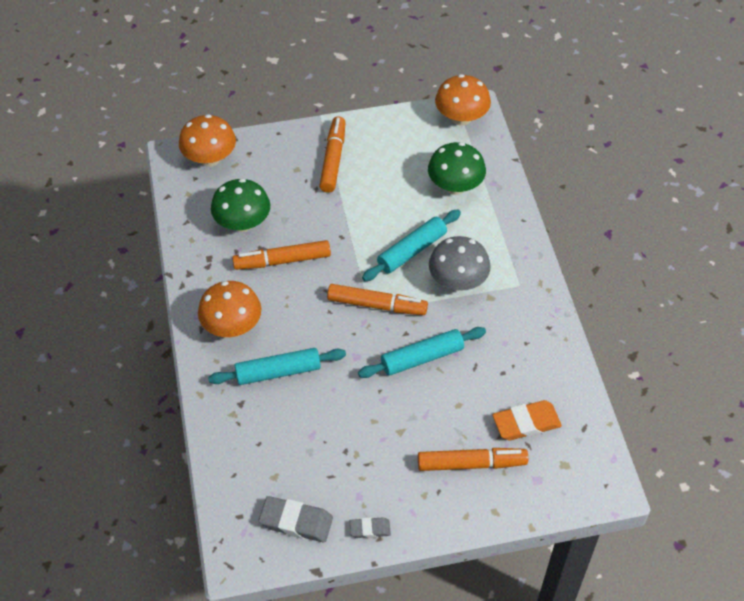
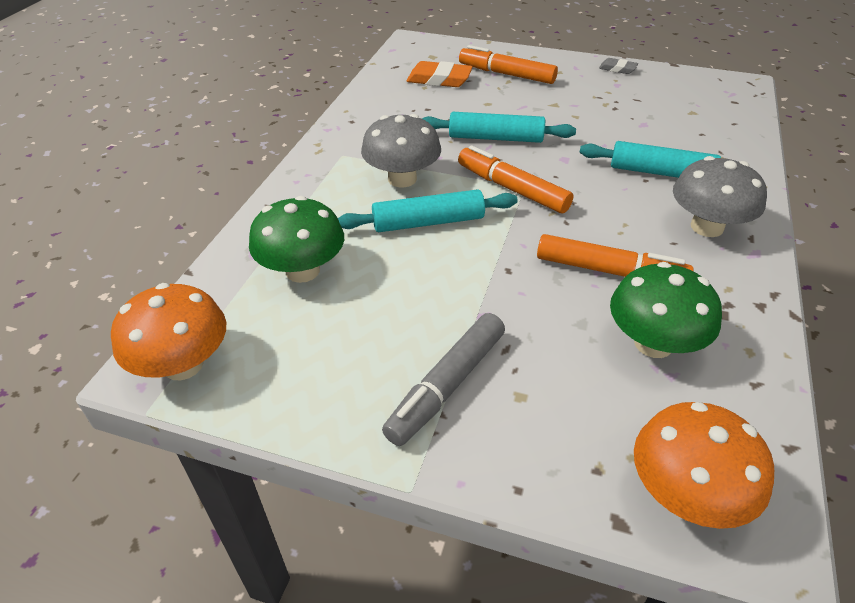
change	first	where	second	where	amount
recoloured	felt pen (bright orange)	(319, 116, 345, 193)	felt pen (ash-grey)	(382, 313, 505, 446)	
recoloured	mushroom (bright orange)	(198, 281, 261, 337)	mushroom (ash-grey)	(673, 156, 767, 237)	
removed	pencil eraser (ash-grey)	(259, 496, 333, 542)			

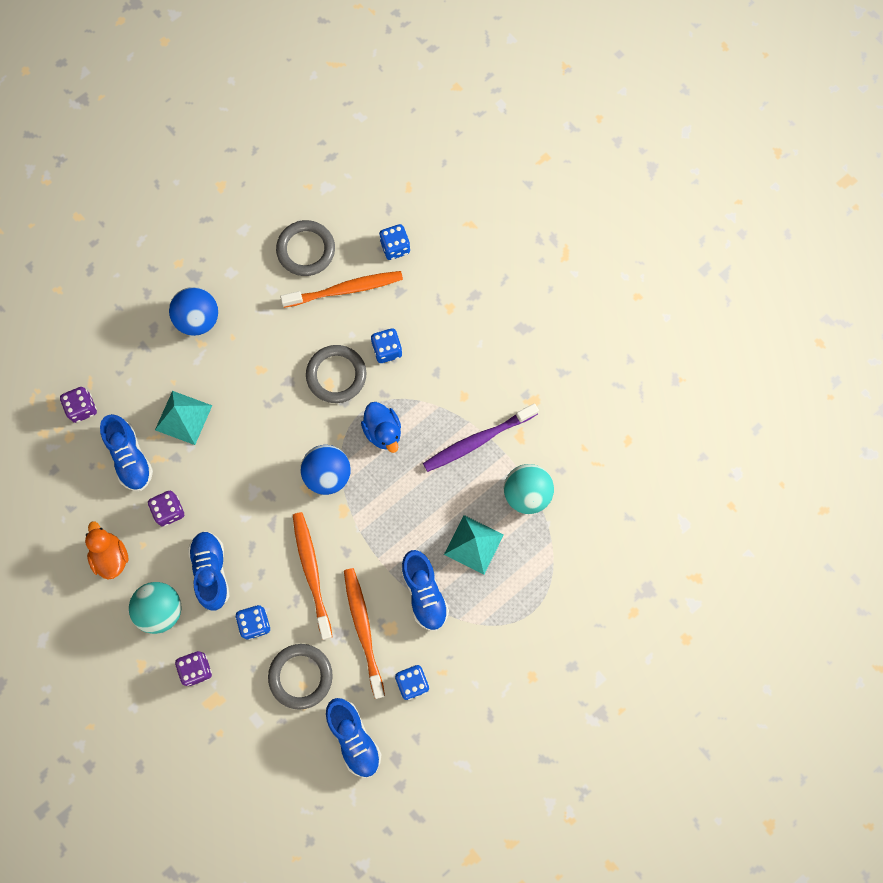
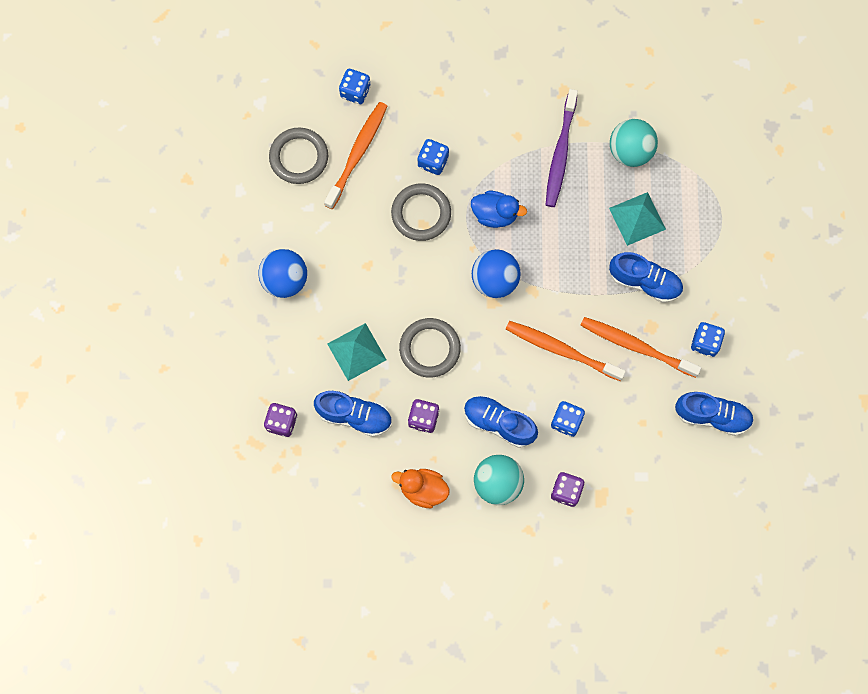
change	first	where	second	where	amount
moved	torus (ash-grey)	(268, 644, 333, 710)		(399, 318, 461, 378)	

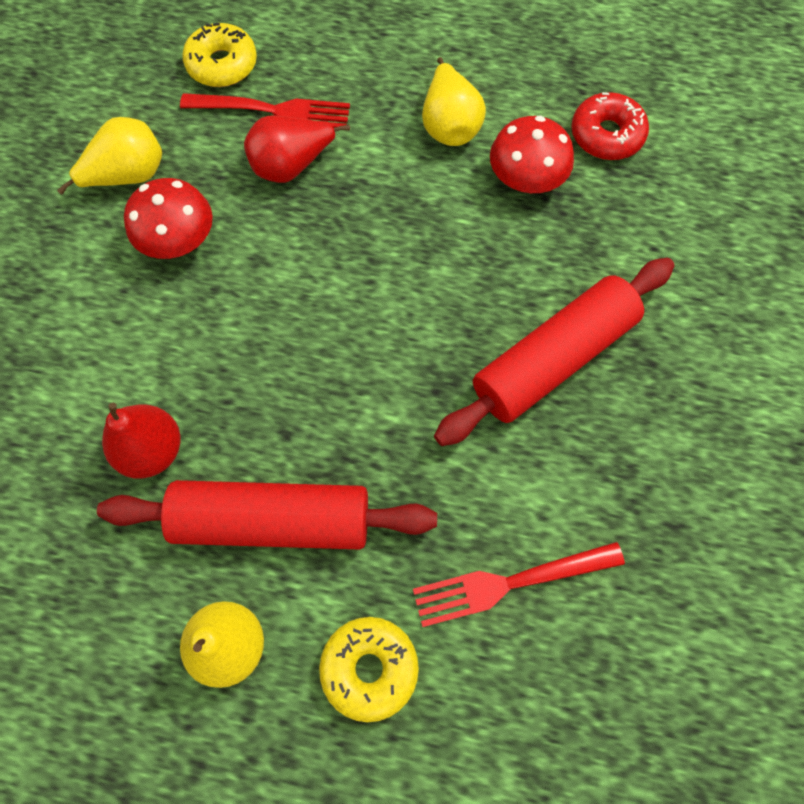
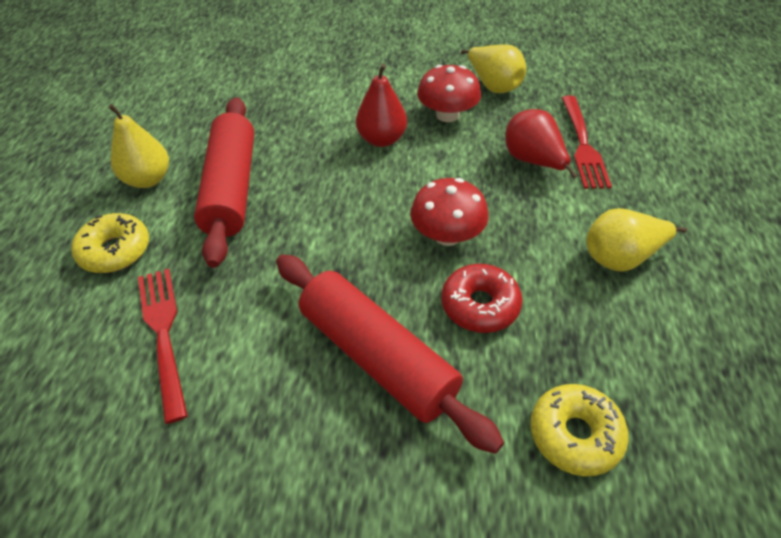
change	first	where	second	where	amount
moved	toy pear (scarlet)	(102, 403, 180, 479)		(356, 64, 407, 147)	
moved	mushroom (scarlet)	(490, 116, 574, 193)		(410, 178, 489, 246)	
moved	donut (scarlet)	(571, 92, 649, 160)		(442, 264, 523, 333)	
moved	donut (yellow)	(182, 23, 257, 87)		(530, 384, 629, 476)	

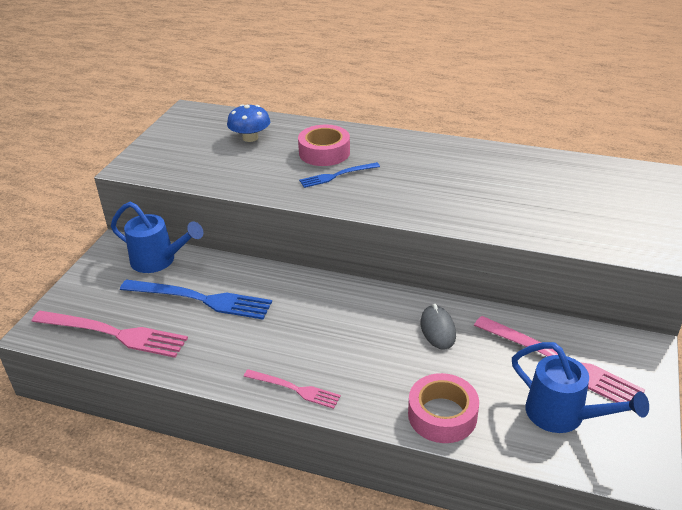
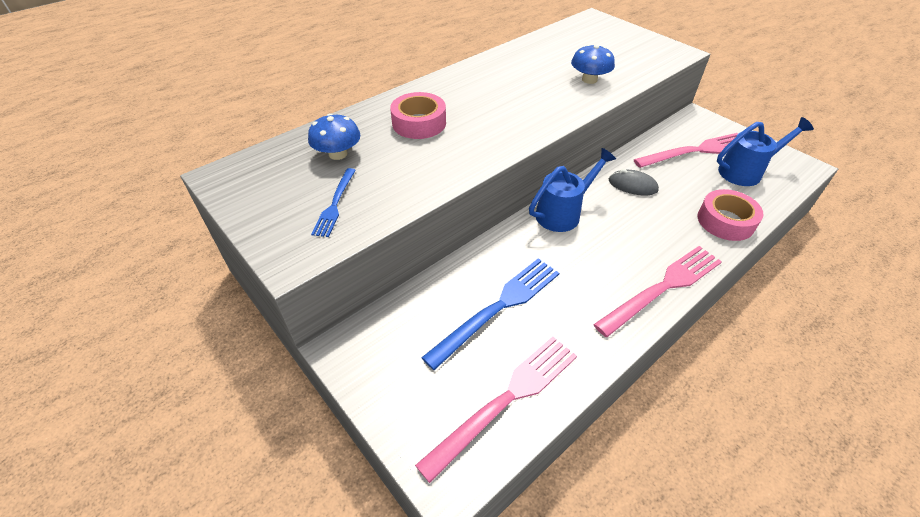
change	first	where	second	where	amount
moved	table fork (blue)	(299, 162, 380, 188)		(311, 168, 356, 237)	
moved	watering can (blue)	(111, 202, 203, 273)		(529, 148, 616, 232)	
added			mushroom (blue)	(571, 44, 615, 84)	
resized	table fork (pink)	(244, 369, 341, 409)		(593, 246, 722, 337)	x1.77

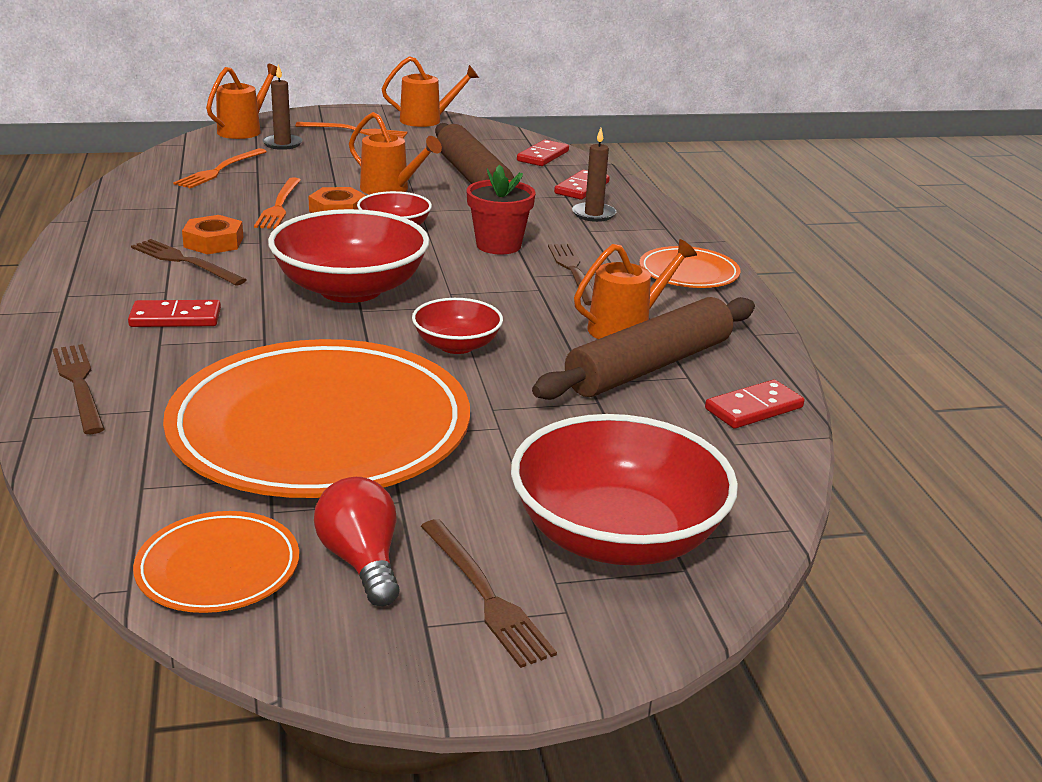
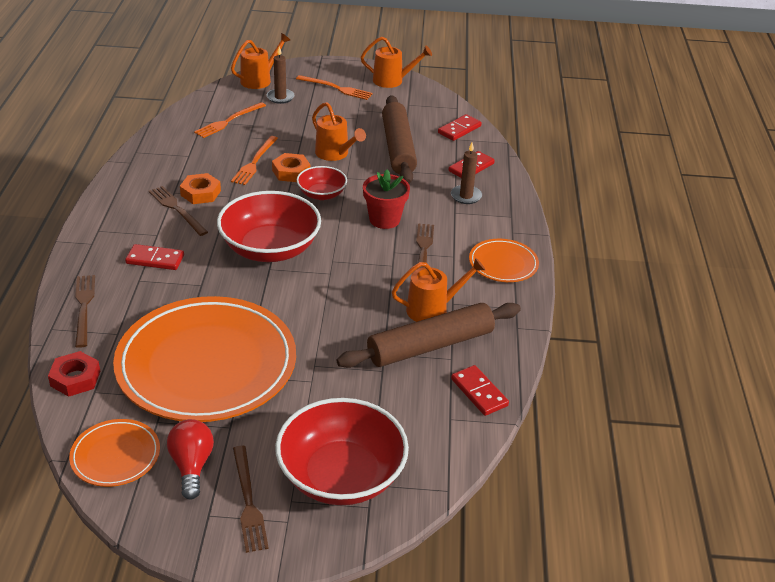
change	first	where	second	where	amount
added			nut (scarlet)	(48, 351, 100, 397)	
turned	domino tile (scarlet)	(705, 380, 804, 429)		(451, 365, 509, 416)	75 degrees clockwise
removed	serving bowl (scarlet)	(412, 298, 503, 354)			

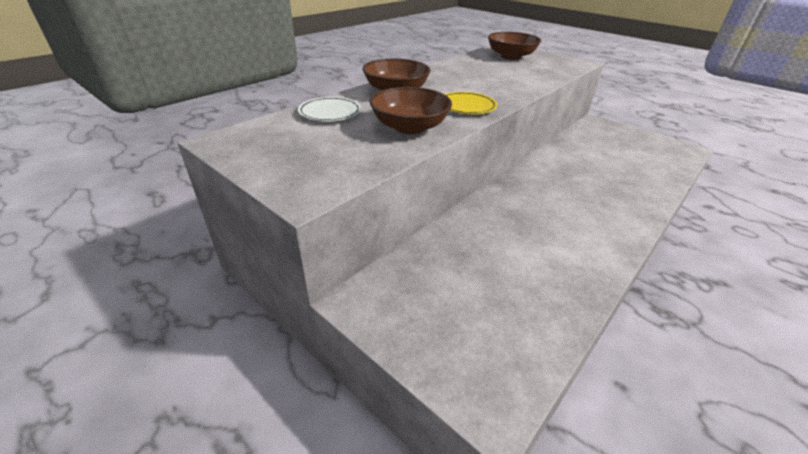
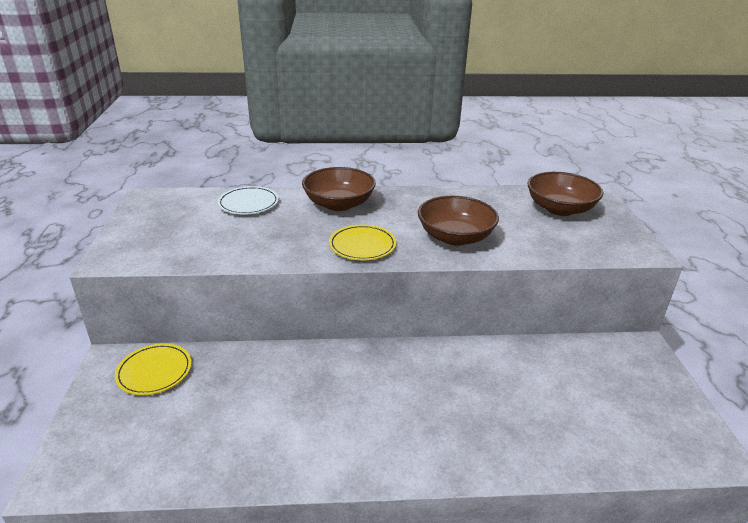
change	first	where	second	where	amount
added			flat dish (yellow)	(115, 343, 192, 395)	
moved	serving bowl (dark brown)	(369, 87, 452, 134)		(418, 196, 499, 246)	

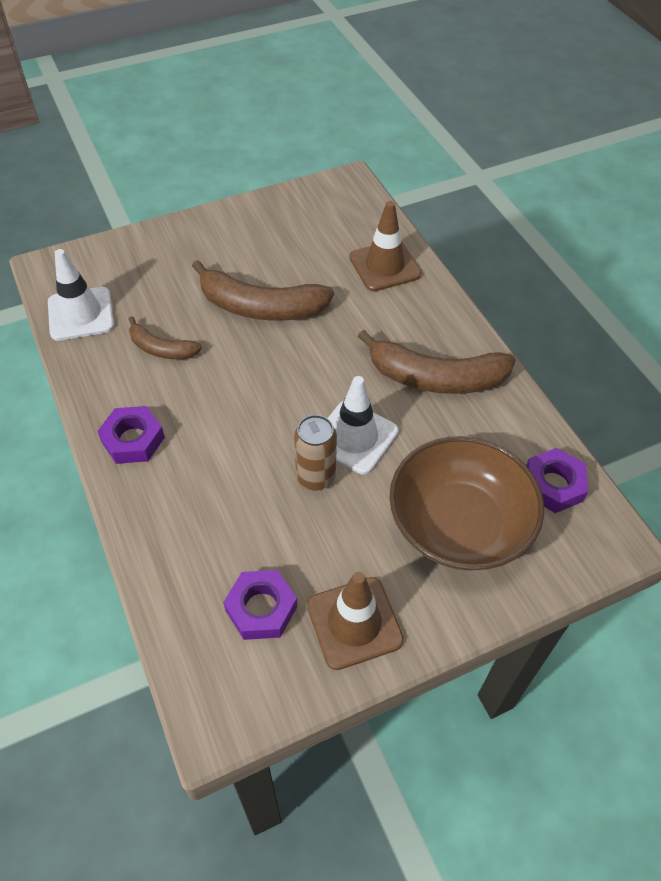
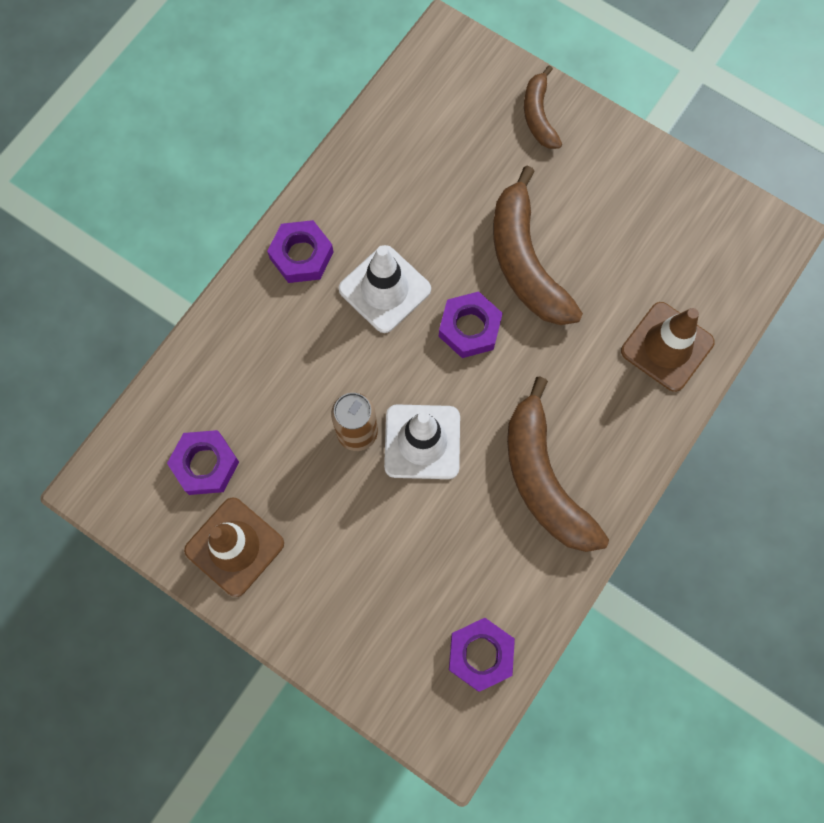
change	first	where	second	where	amount
moved	road cone (snow-white)	(48, 249, 114, 341)		(339, 245, 431, 333)	
added			nut (royal purple)	(439, 291, 503, 358)	
moved	banana (dark brown)	(129, 316, 202, 359)		(524, 65, 562, 149)	
removed	serving bowl (dark brown)	(389, 436, 544, 571)			

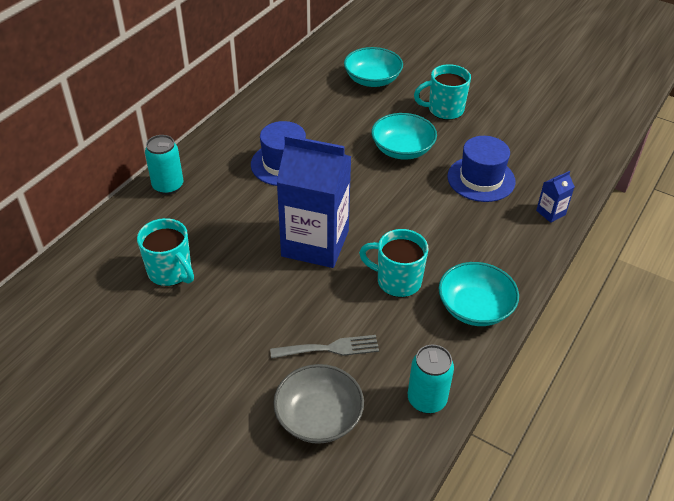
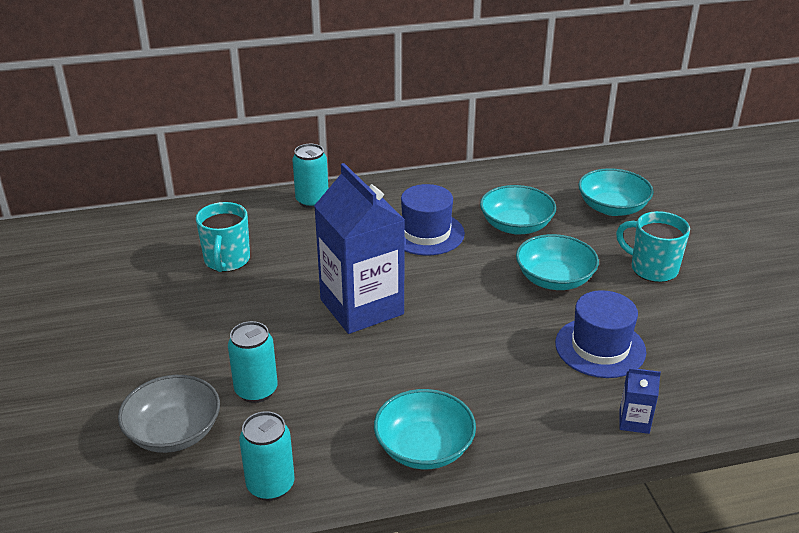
change	first	where	second	where	amount
replaced	table fork (ash-grey)	(270, 335, 379, 359)	can (teal)	(228, 321, 278, 403)	
added			serving bowl (teal)	(480, 185, 556, 234)	
removed	tea mug (teal)	(359, 229, 428, 297)			

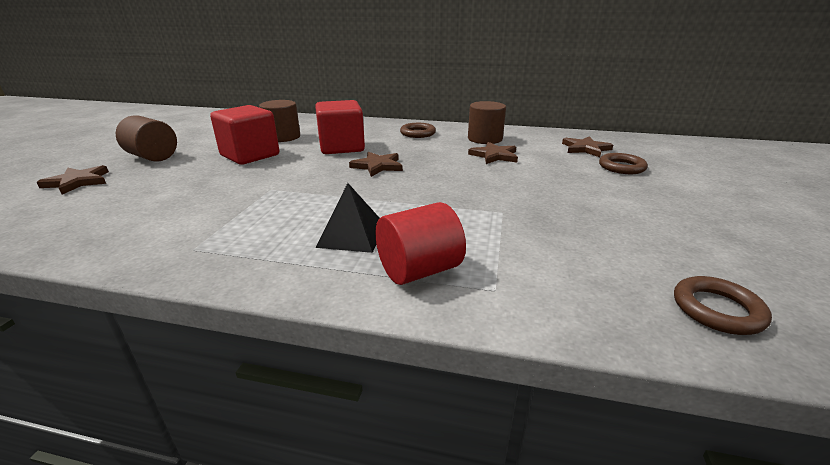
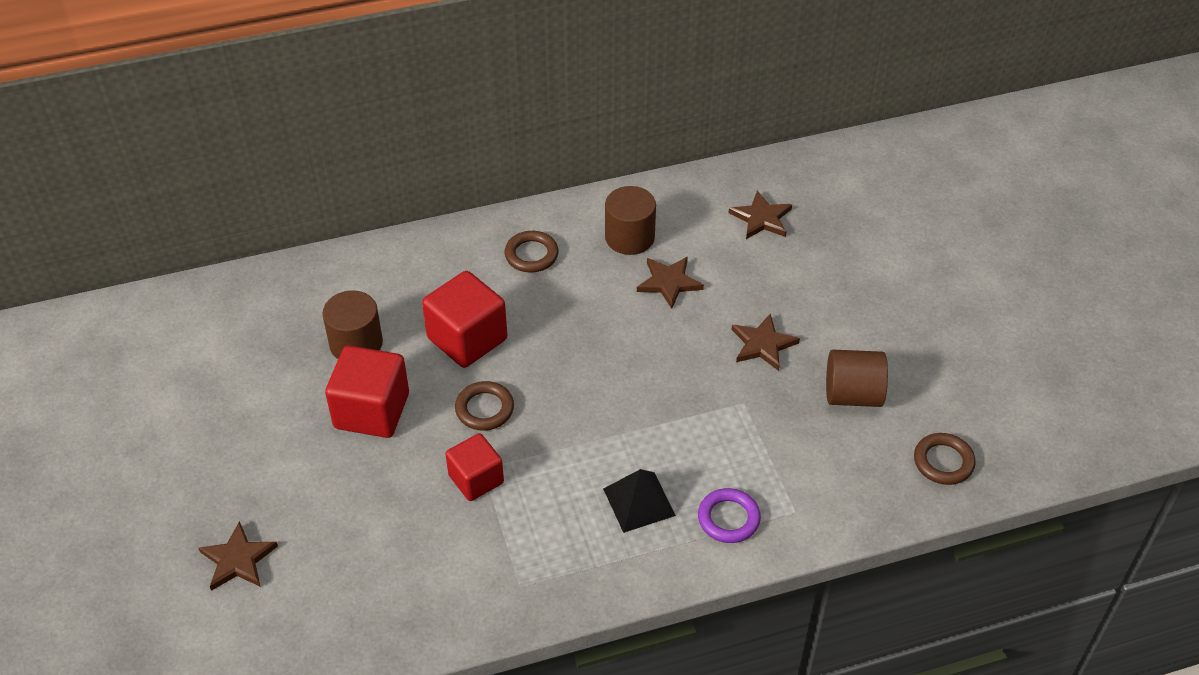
change	first	where	second	where	amount
added			solid cube (scarlet)	(446, 433, 504, 501)	
moved	torus (dark brown)	(599, 153, 648, 174)		(455, 381, 514, 431)	
replaced	cylinder (scarlet)	(375, 202, 466, 285)	torus (royal purple)	(698, 488, 761, 543)	
moved	star shape (dark brown)	(349, 152, 403, 177)		(731, 313, 800, 371)	
moved	cylinder (dark brown)	(115, 115, 177, 162)		(826, 350, 888, 407)	

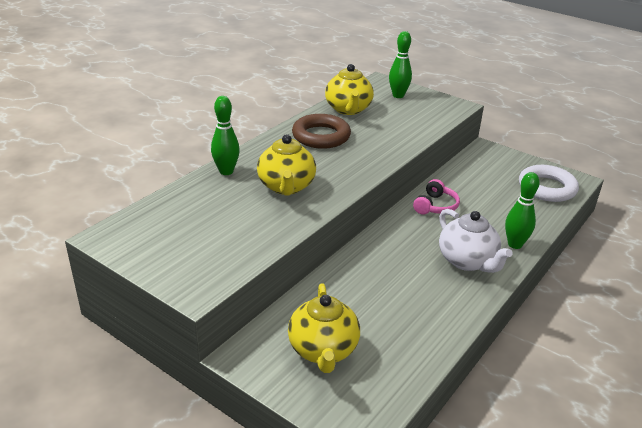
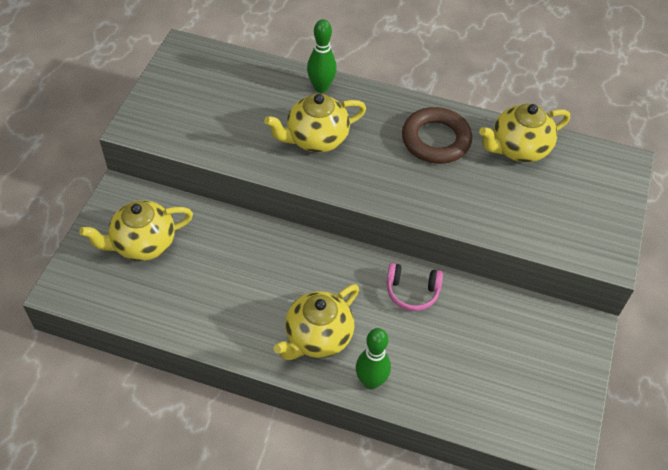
change	first	where	second	where	amount
recoloured	tea pot (snow-white)	(439, 209, 512, 273)	tea pot (yellow)	(274, 284, 359, 360)	
removed	skittle (emerald)	(389, 31, 412, 98)			
removed	torus (snow-white)	(519, 165, 579, 202)			

